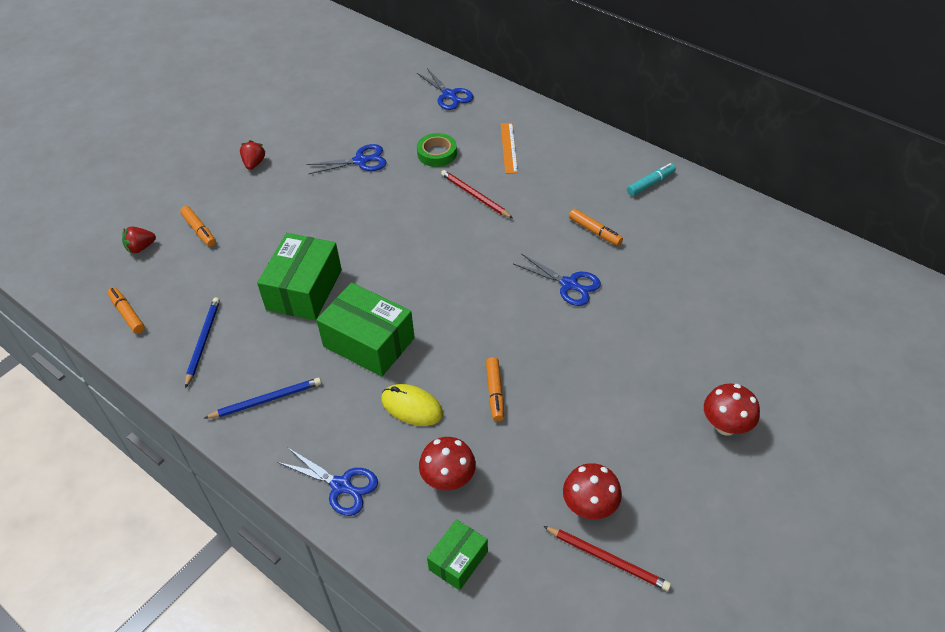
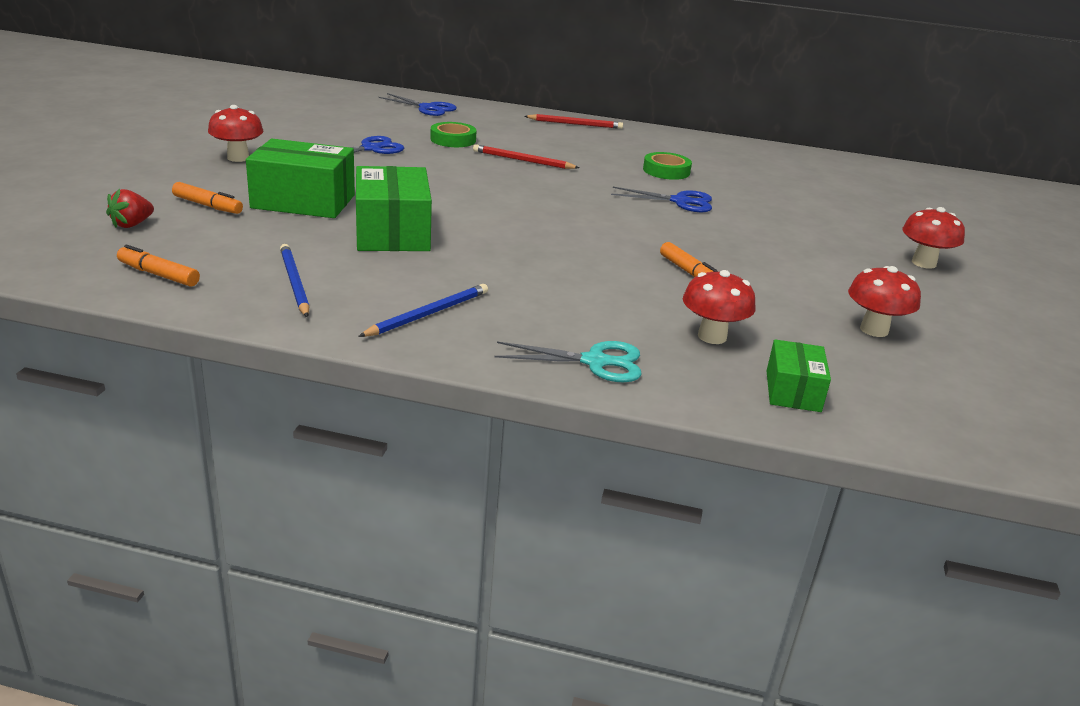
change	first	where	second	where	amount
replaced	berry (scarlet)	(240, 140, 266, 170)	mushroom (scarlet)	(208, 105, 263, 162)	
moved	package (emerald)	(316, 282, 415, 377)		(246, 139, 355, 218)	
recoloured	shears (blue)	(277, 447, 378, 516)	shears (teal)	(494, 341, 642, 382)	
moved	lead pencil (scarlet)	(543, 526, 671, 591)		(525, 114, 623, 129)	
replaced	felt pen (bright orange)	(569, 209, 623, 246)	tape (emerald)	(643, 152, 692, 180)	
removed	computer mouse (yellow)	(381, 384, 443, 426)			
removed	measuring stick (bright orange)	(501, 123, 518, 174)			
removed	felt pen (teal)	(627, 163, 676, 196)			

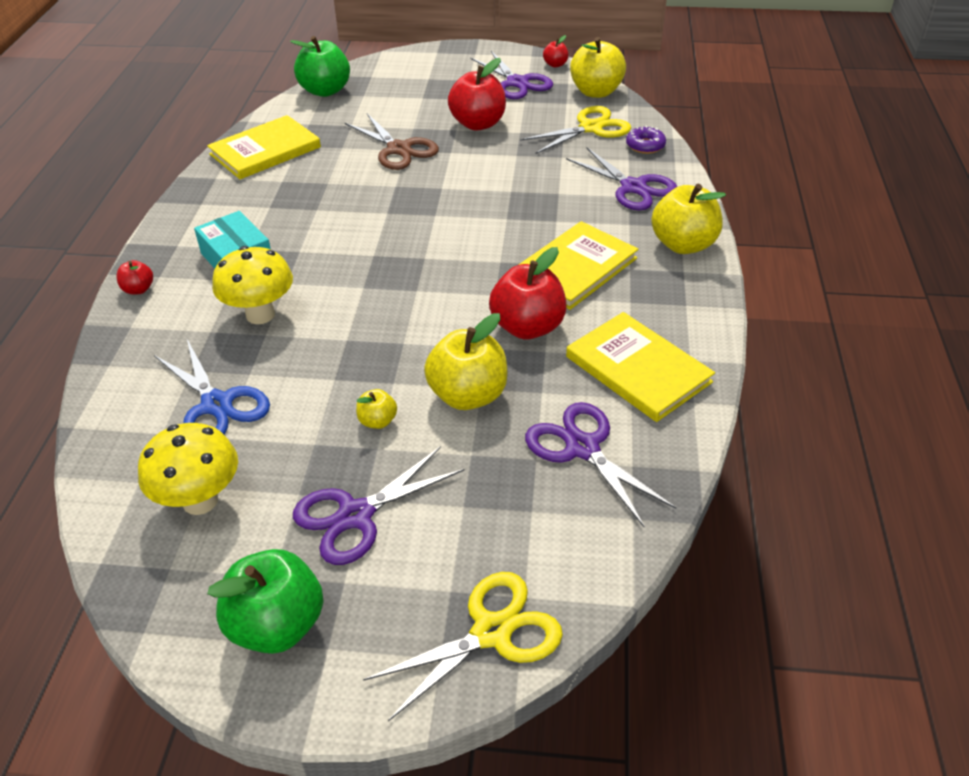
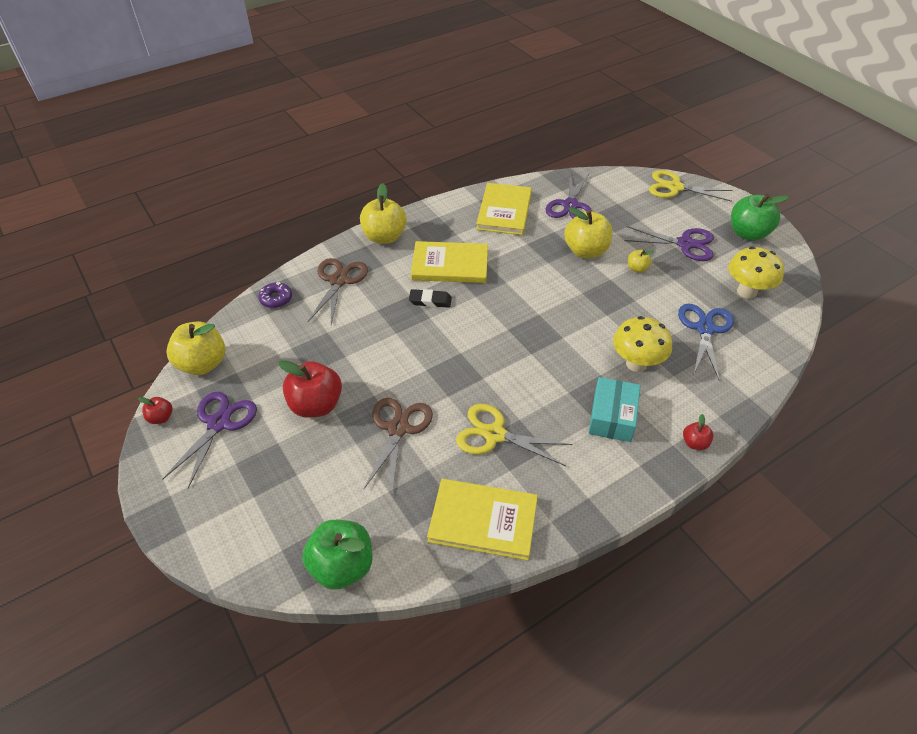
change	first	where	second	where	amount
recoloured	shears (royal purple)	(566, 147, 677, 210)	shears (dark brown)	(308, 258, 368, 325)	
added			pencil eraser (black)	(409, 289, 452, 308)	
moved	shears (yellow)	(520, 106, 631, 154)		(456, 404, 573, 466)	
removed	apple fruit (scarlet)	(489, 247, 567, 339)			

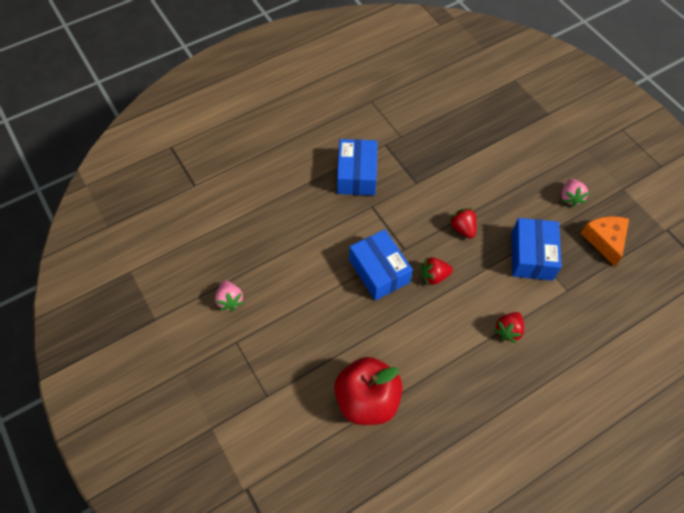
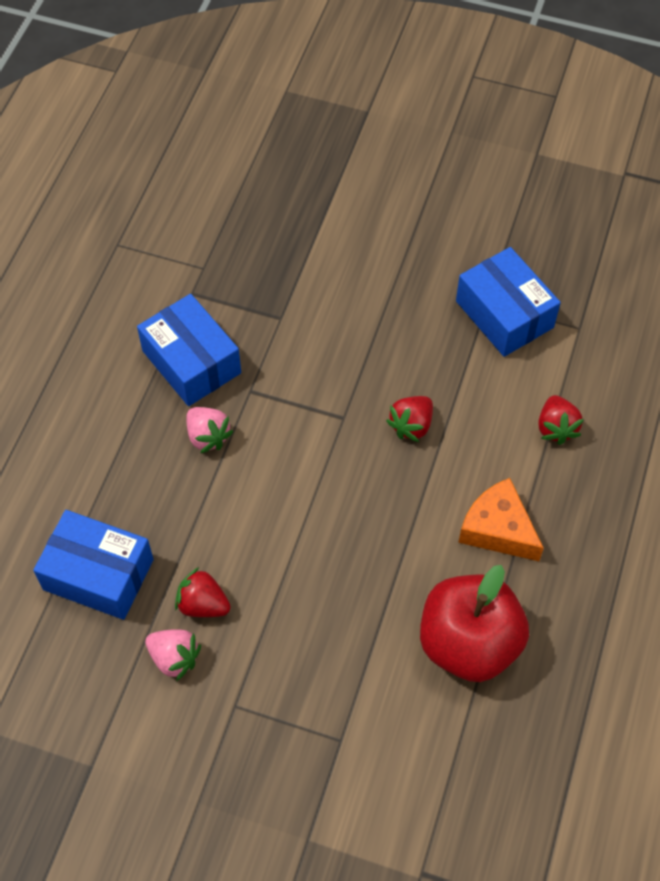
change	first	where	second	where	amount
moved	package (blue)	(349, 229, 413, 301)		(33, 510, 154, 620)	
moved	berry (scarlet)	(449, 208, 476, 238)		(175, 567, 231, 617)	
moved	berry (pink)	(561, 179, 589, 207)		(186, 407, 234, 454)	
moved	piece of cheese (bright orange)	(581, 216, 629, 266)		(458, 478, 544, 561)	

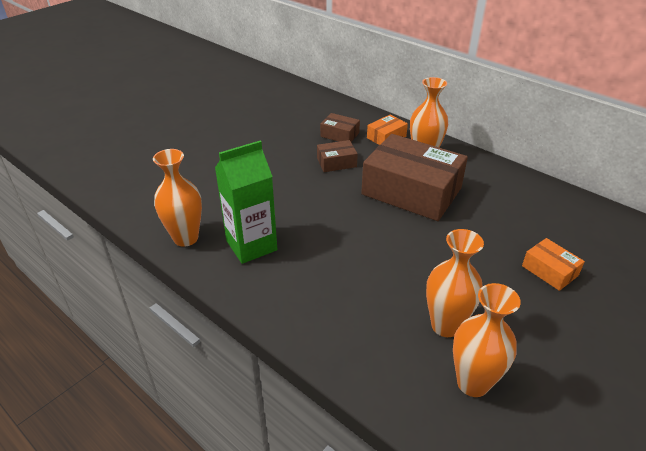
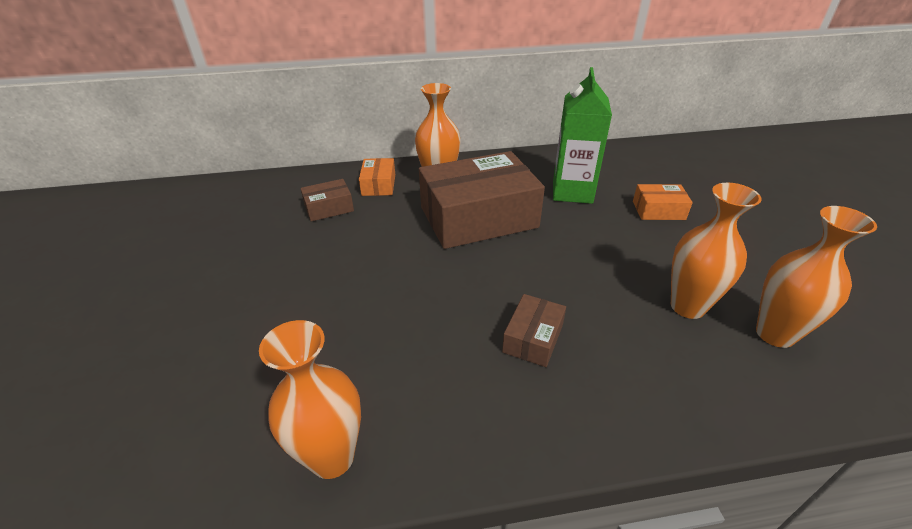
change	first	where	second	where	amount
moved	package (dark brown)	(317, 140, 358, 172)		(502, 294, 566, 367)	
moved	juice carton (emerald)	(215, 141, 277, 264)		(553, 67, 612, 204)	

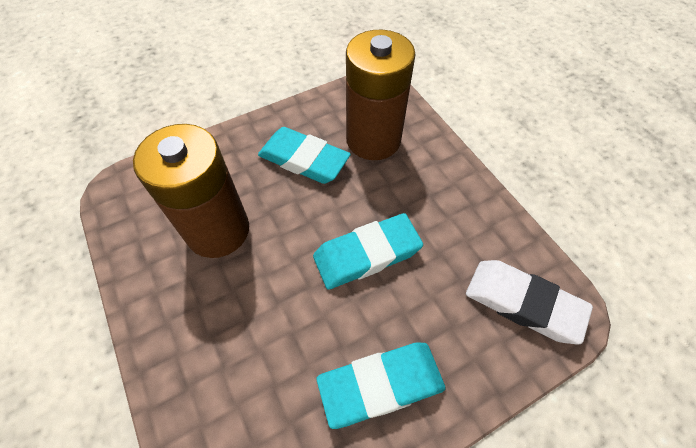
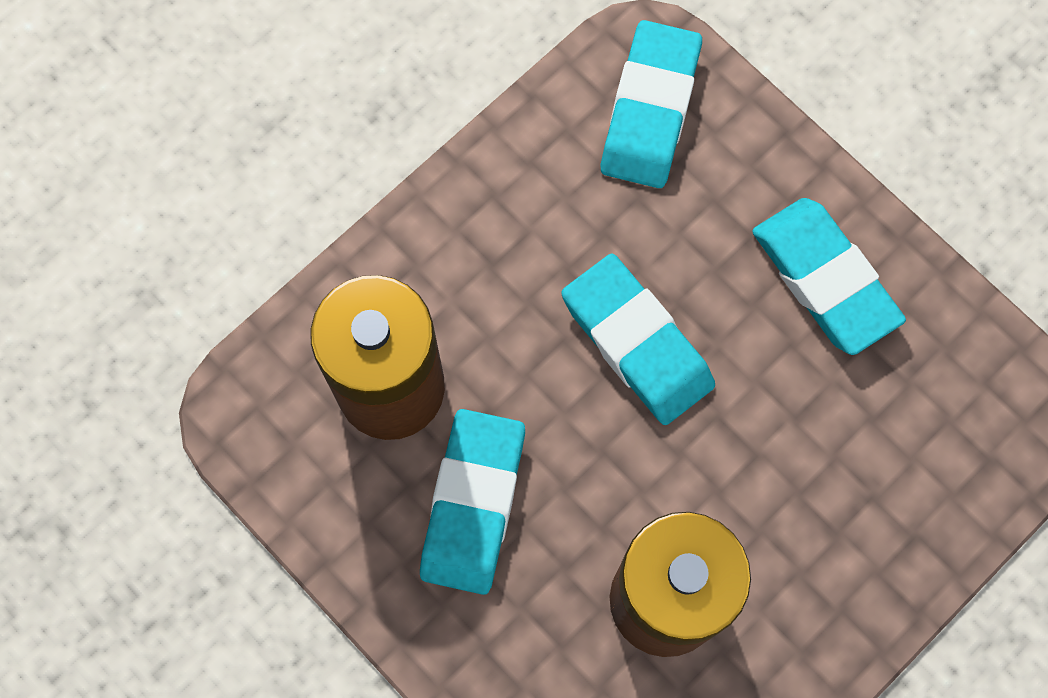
change	first	where	second	where	amount
recoloured	pencil eraser (snow-white)	(466, 260, 593, 345)	pencil eraser (teal)	(601, 20, 702, 188)	

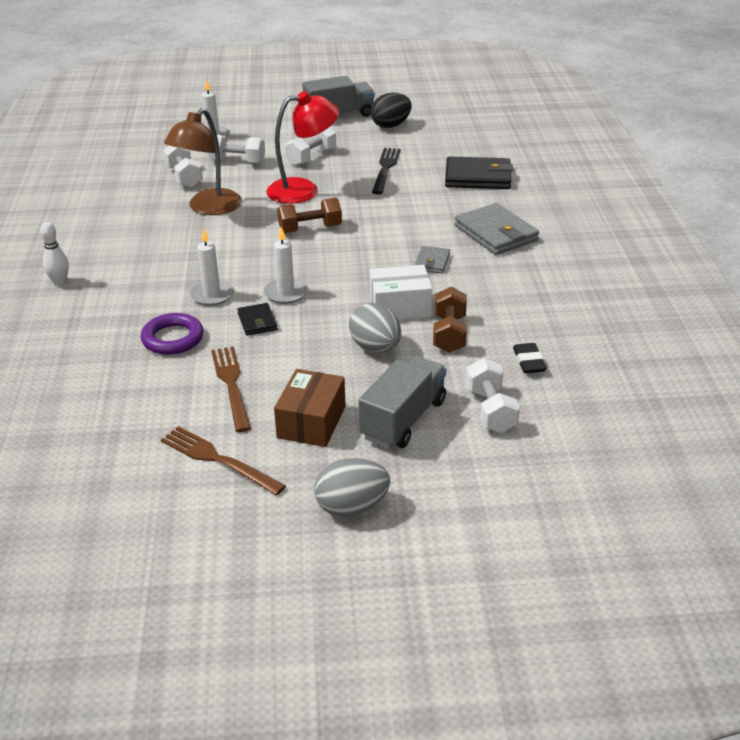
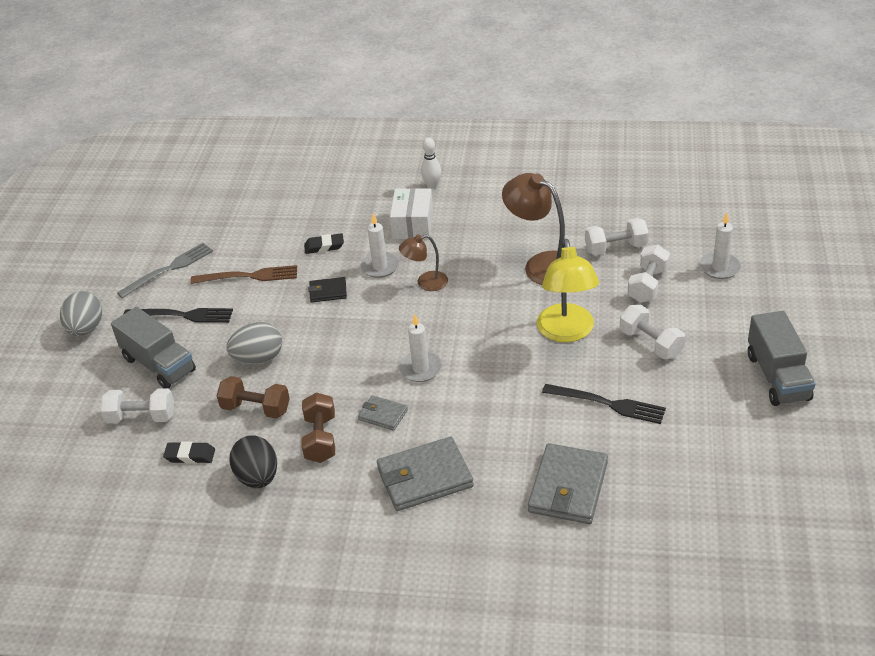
change	first	where	second	where	amount
recoloured	table fork (dark brown)	(161, 426, 286, 496)	table fork (ash-grey)	(117, 243, 213, 299)	
replaced	package (dark brown)	(274, 369, 346, 447)	table fork (black)	(123, 308, 233, 323)	
moved	egg shape (black)	(371, 93, 412, 128)		(230, 435, 277, 488)	
moved	hand weight (dark brown)	(277, 198, 342, 233)		(302, 392, 335, 463)	
replaced	torus (royal purple)	(141, 313, 204, 355)	pencil eraser (black)	(304, 233, 344, 254)	
moved	package (snow-white)	(369, 265, 432, 319)		(390, 188, 433, 239)	
added			lamp (dark brown)	(399, 235, 448, 291)	
moved	wax candle (snow-white)	(264, 227, 308, 304)		(399, 314, 442, 382)	
recoloured	card wallet (black)	(445, 157, 513, 189)	card wallet (ash-grey)	(528, 443, 608, 524)	
recoloured	lamp (scarlet)	(266, 91, 339, 204)	lamp (yellow)	(537, 239, 599, 342)	

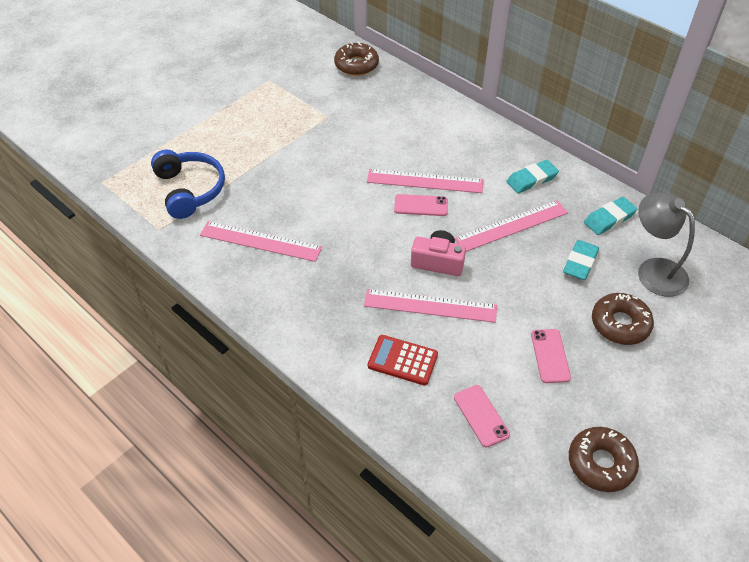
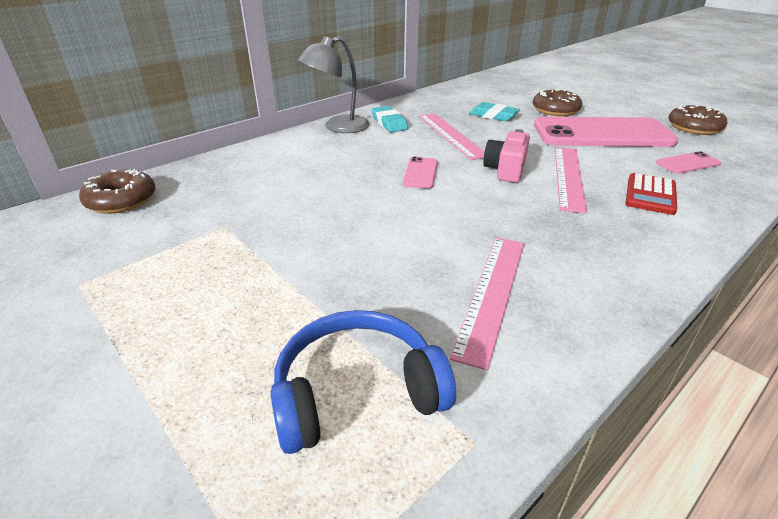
change	first	where	second	where	amount
moved	lamp (ash-grey)	(638, 193, 695, 297)		(298, 36, 370, 133)	
resized	phone (pink)	(531, 329, 571, 383)		(534, 117, 678, 147)	x2.41
removed	measuring stick (pink)	(367, 169, 483, 193)			
removed	pencil eraser (teal)	(584, 197, 637, 235)			

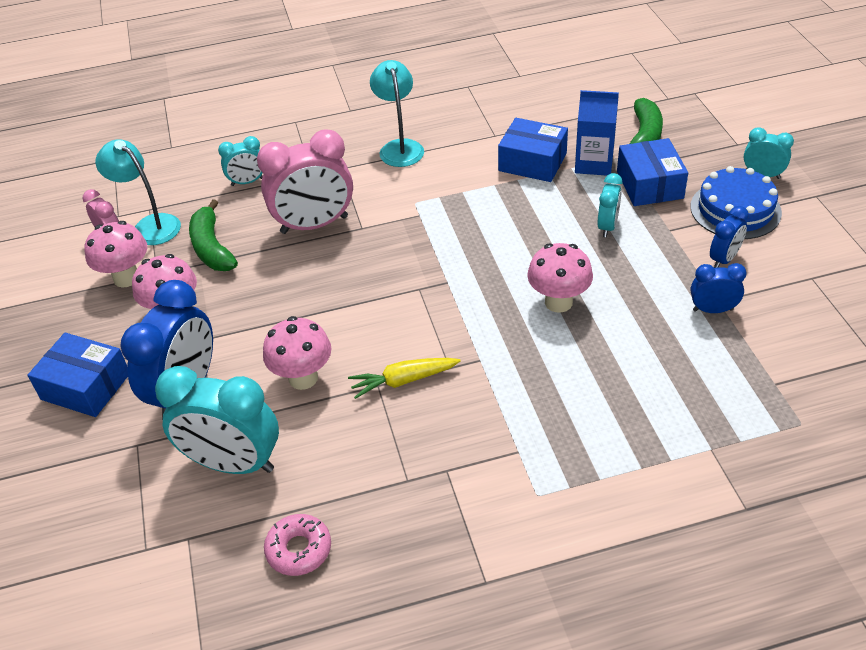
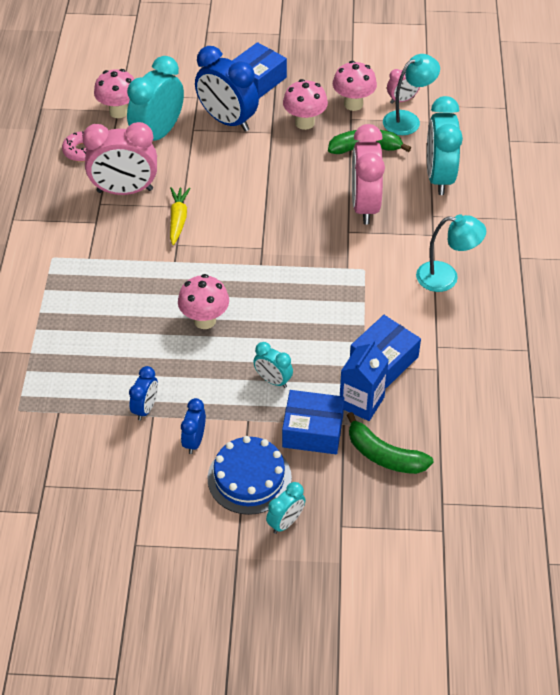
change	first	where	second	where	amount
added			clock (pink)	(82, 122, 157, 195)	
moved	mushroom (pink)	(263, 316, 331, 390)		(94, 69, 134, 118)	
turned	clock (blue)	(710, 206, 749, 268)		(181, 398, 206, 454)	45 degrees clockwise
resized	clock (teal)	(218, 136, 263, 186)		(427, 96, 463, 195)	x1.96

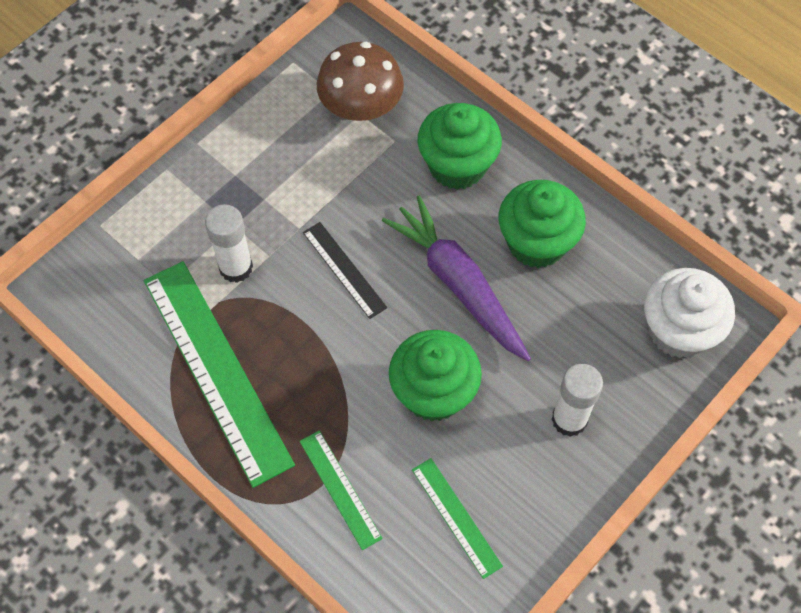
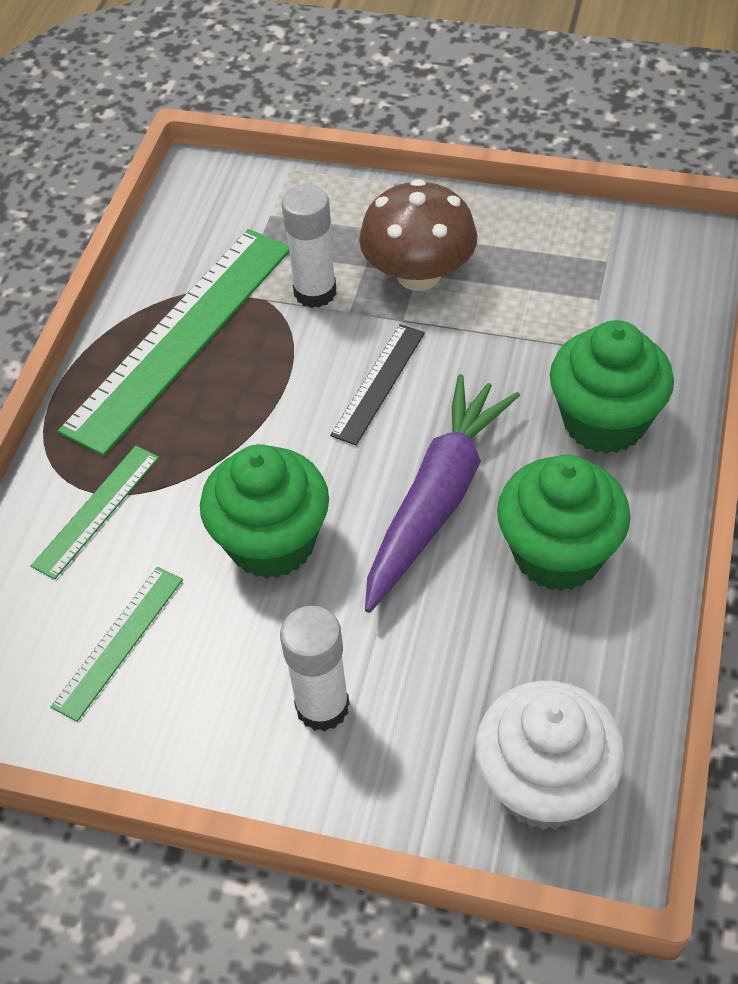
change	first	where	second	where	amount
moved	mushroom (dark brown)	(317, 42, 404, 121)		(359, 179, 477, 291)	

